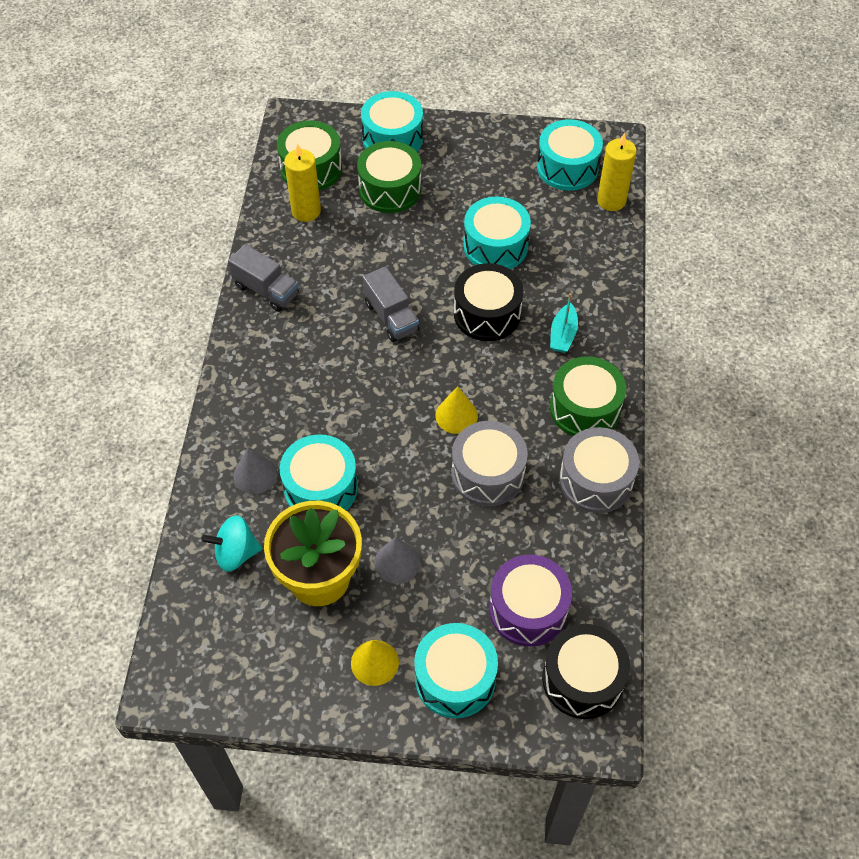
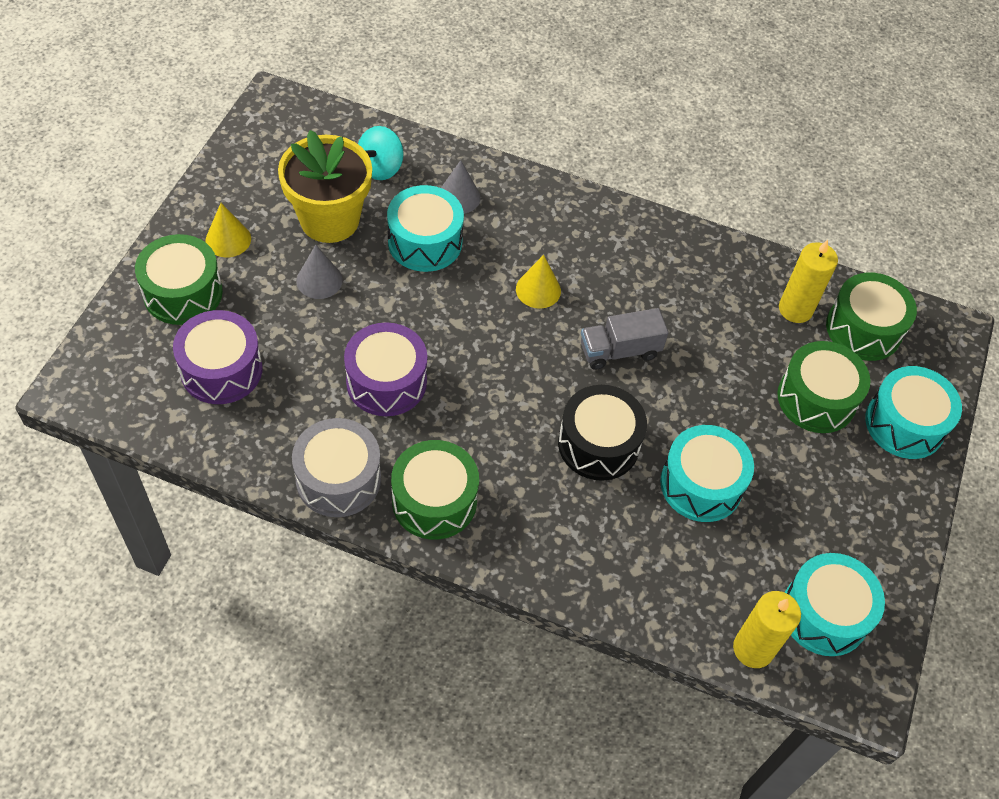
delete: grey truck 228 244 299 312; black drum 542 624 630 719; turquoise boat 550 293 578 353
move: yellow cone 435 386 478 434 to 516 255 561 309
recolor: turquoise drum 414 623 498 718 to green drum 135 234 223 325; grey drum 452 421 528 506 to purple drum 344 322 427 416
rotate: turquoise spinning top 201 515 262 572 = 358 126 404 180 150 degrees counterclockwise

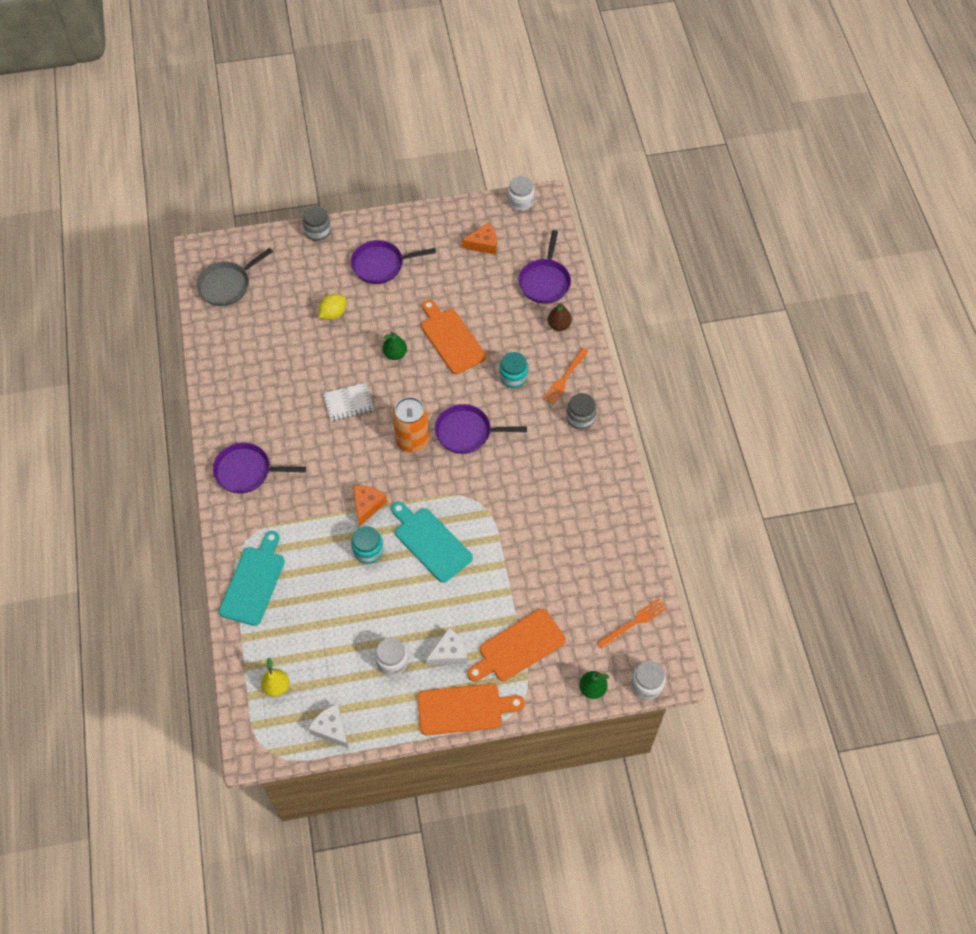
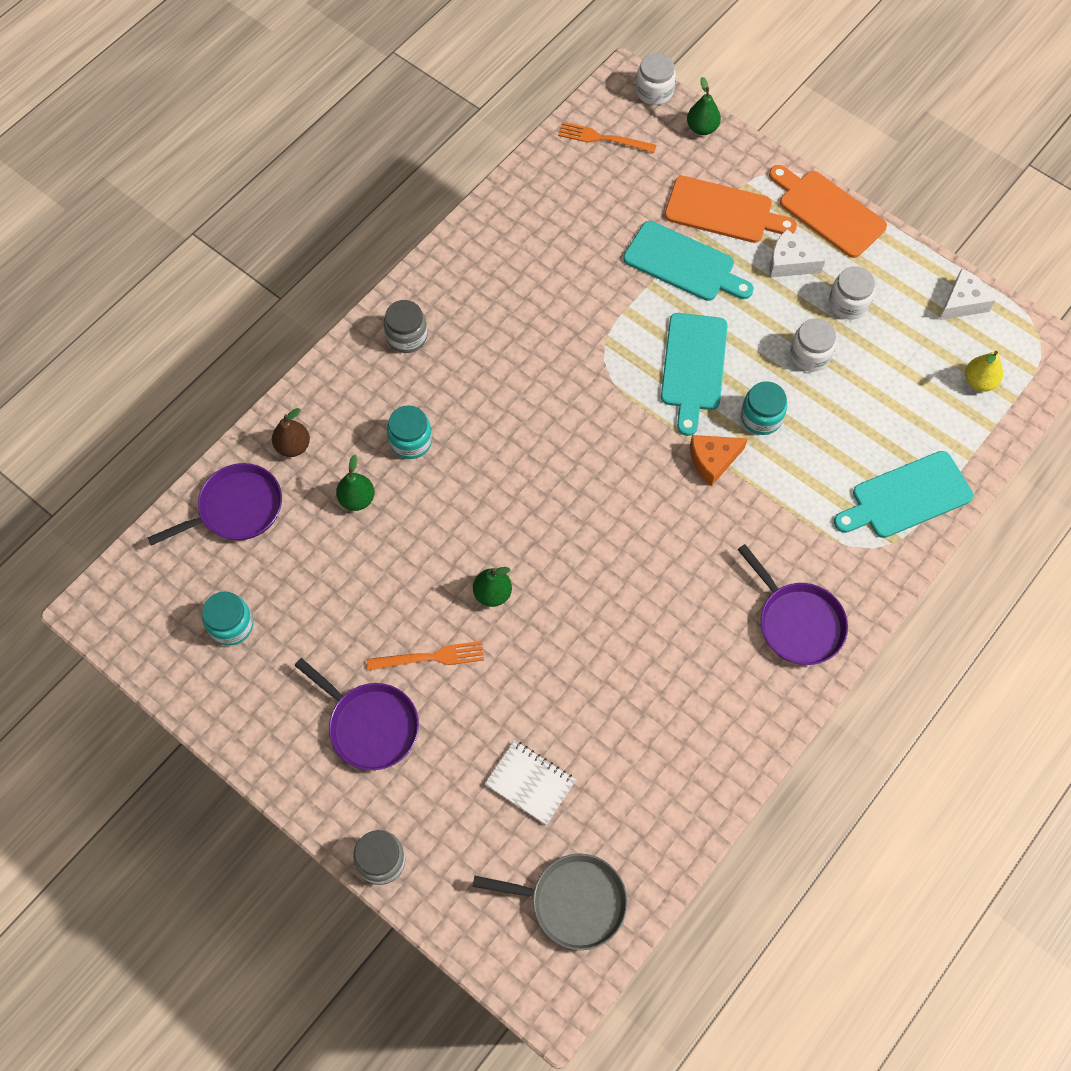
delete: yellow lemon 319 294 346 320; orange can 393 397 429 453; orange cutting board 421 300 486 374; purple pan 435 404 527 454
insert: green pear 336 455 375 511; turquoise cutting board 623 221 754 301
move: white notebook 323 382 374 421 to 485 740 576 825; white jar 508 176 535 211 to 790 318 836 372; orange fork 543 348 588 405 to 367 641 484 671
replace: orange cheese 462 222 497 255 to turquoise jar 202 592 253 646
rotate: white cheese 308 704 348 748 = 939 268 996 320 135 degrees counterclockwise

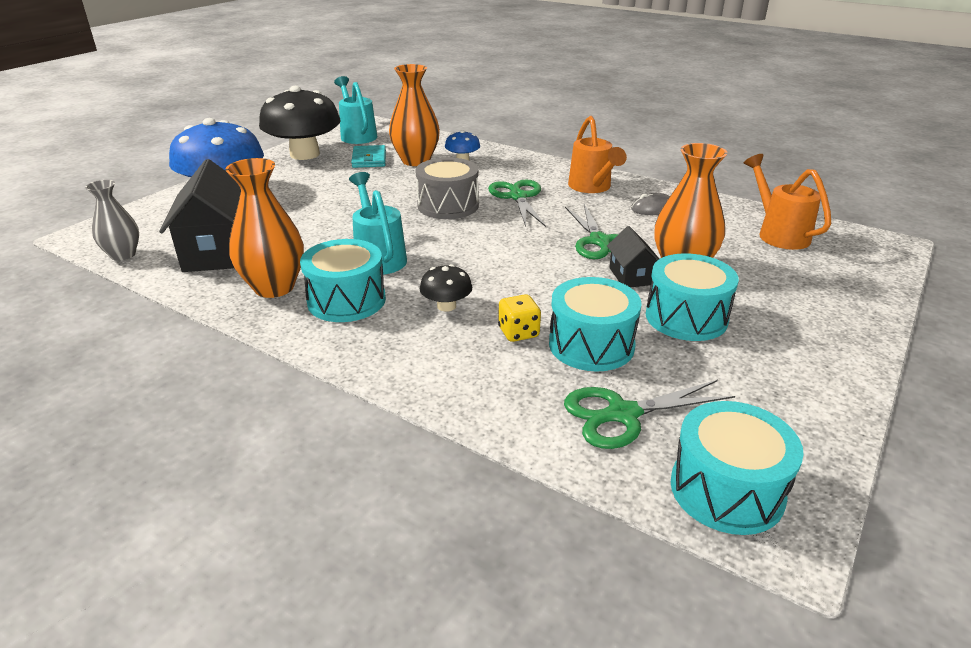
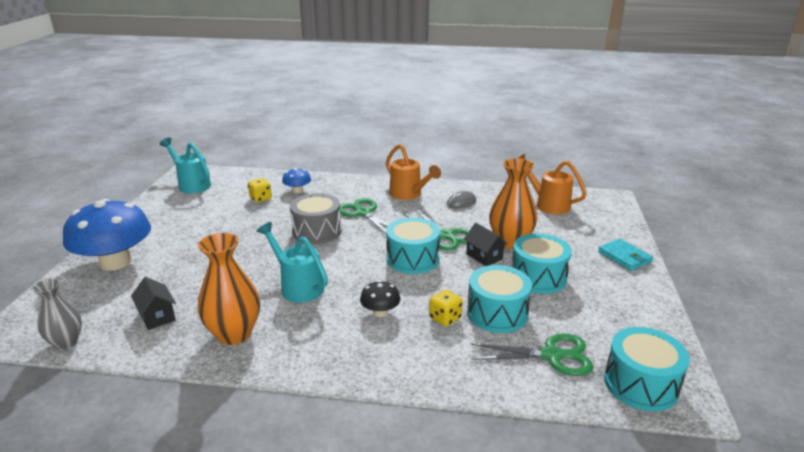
delete: black mushroom 259 86 341 160
move: turquoise drum 300 239 386 322 to 386 218 440 274; turquoise wallet 351 145 386 168 to 598 239 653 271
replace: orange vase 389 64 440 166 to yellow dice 248 178 272 202
rotate: green scissors 564 380 735 449 = 470 333 593 376 135 degrees counterclockwise
resize: black house 159 159 241 272 = 131 277 176 330 x0.52

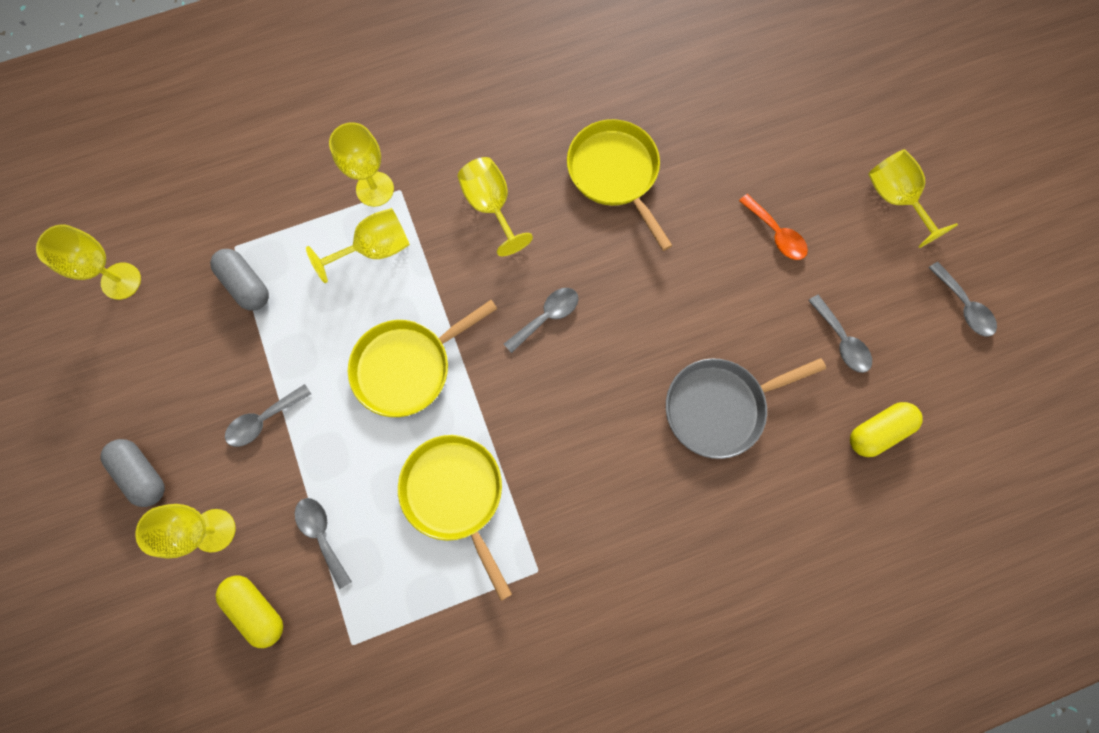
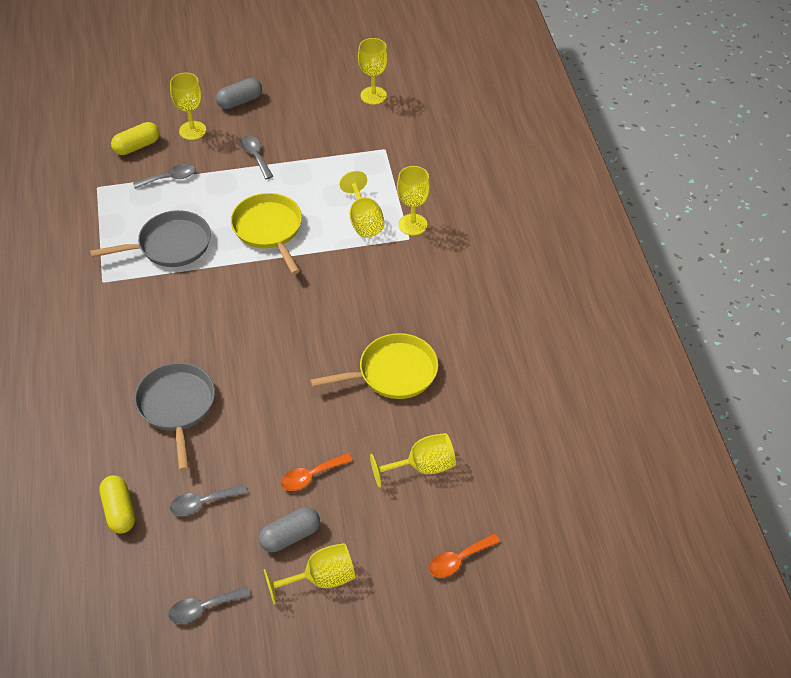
delete: grey spoon 504 288 578 353
insert: orange spoon 429 534 500 578
move: grey capsule 210 249 269 311 to 259 507 320 552; yellow goblet 457 157 533 256 to 370 433 456 488
recolor: yellow pan 398 435 512 601 to grey pan 90 210 211 267

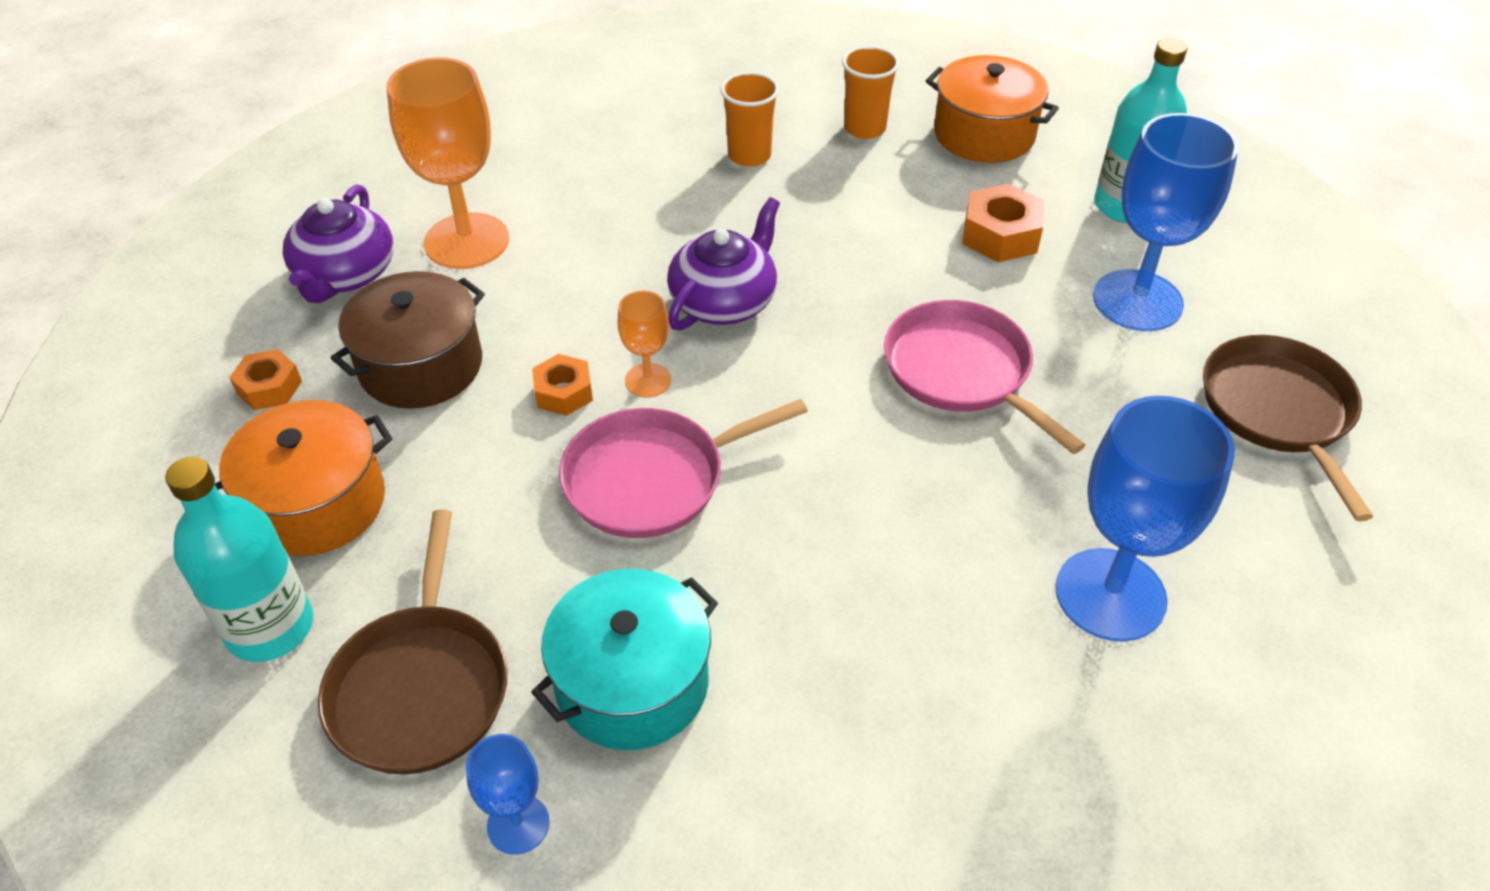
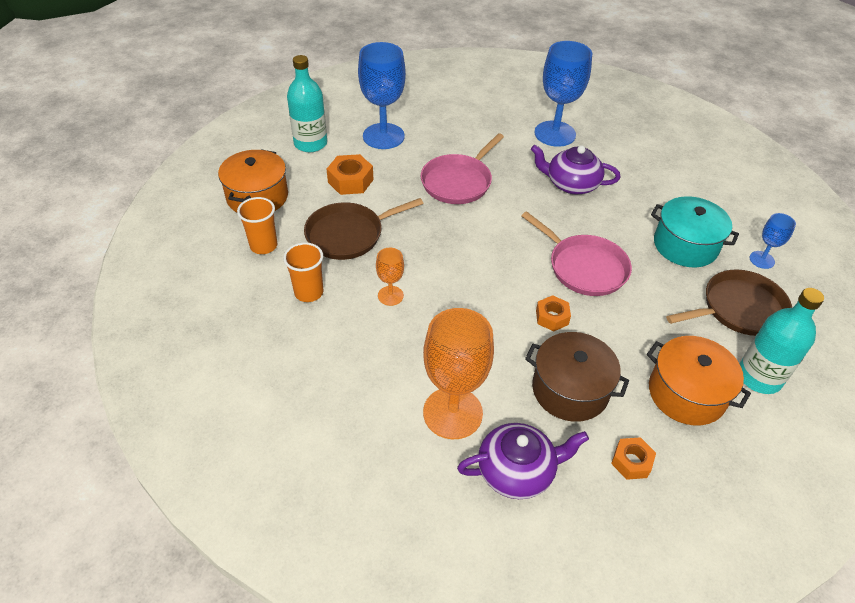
move: orange goblet 618 291 671 397 to 376 248 404 306; purple teapot 667 197 780 330 to 531 144 620 194; brown pan 1203 335 1373 521 to 304 198 423 260

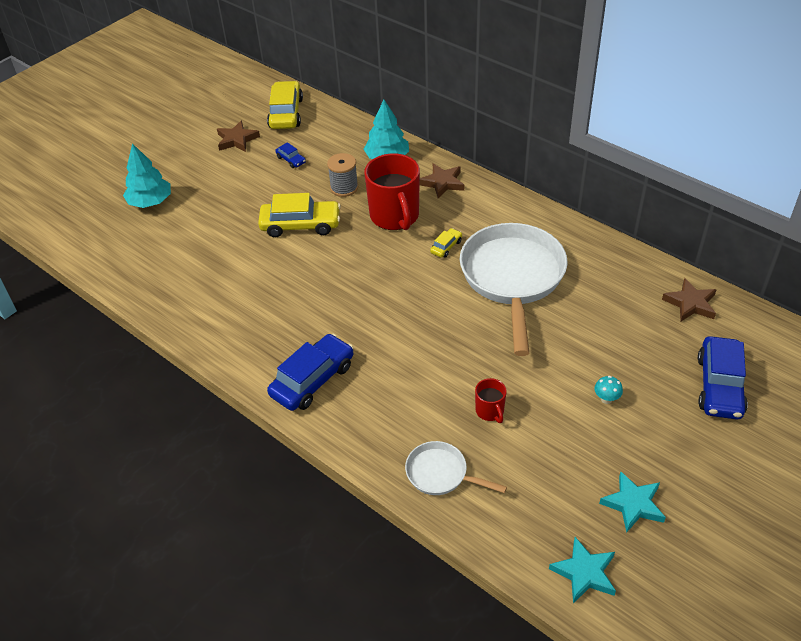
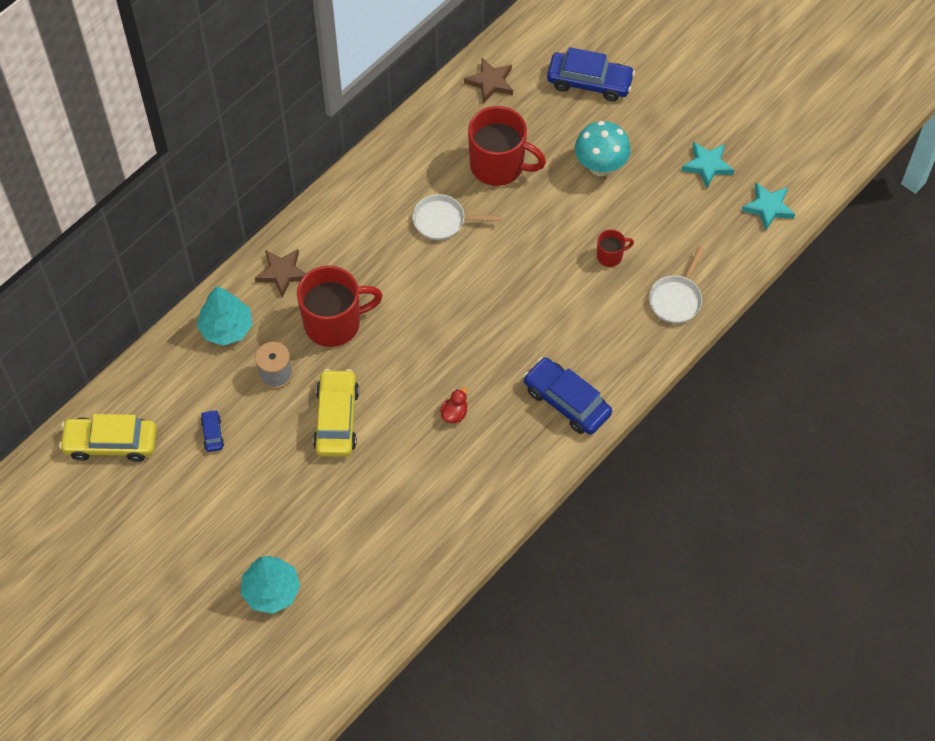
delete: brown star 217 121 260 152; yellow car 430 228 462 258
insert: red duck 440 387 467 423; red mug 468 106 546 186
rotate: blue car 275 142 306 168 = 200 410 224 452 60 degrees counterclockwise
resize: white pan 460 223 567 356 = 412 194 501 240 x0.48; turquoise mushroom 595 376 623 404 = 575 121 631 176 x2.25

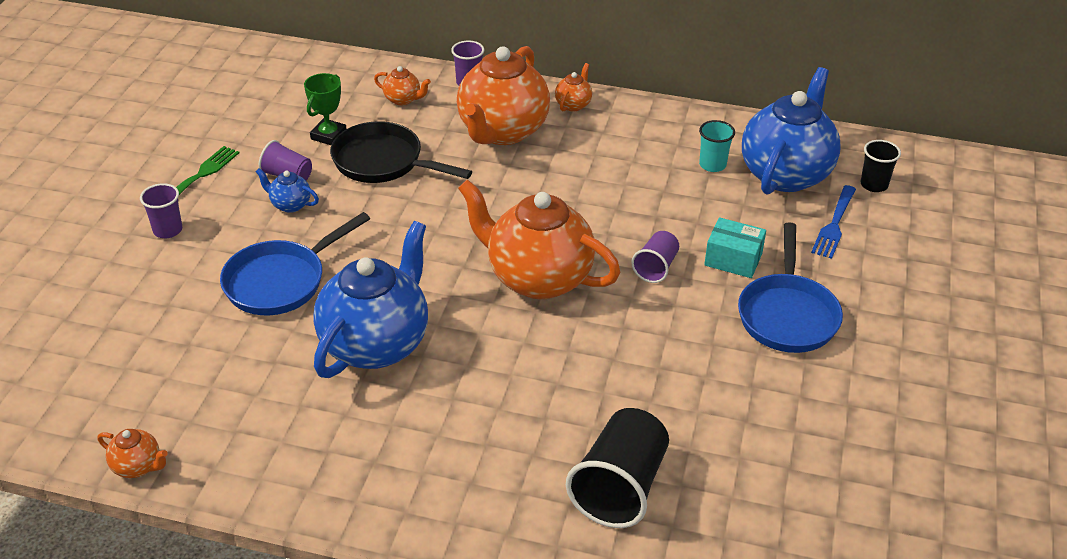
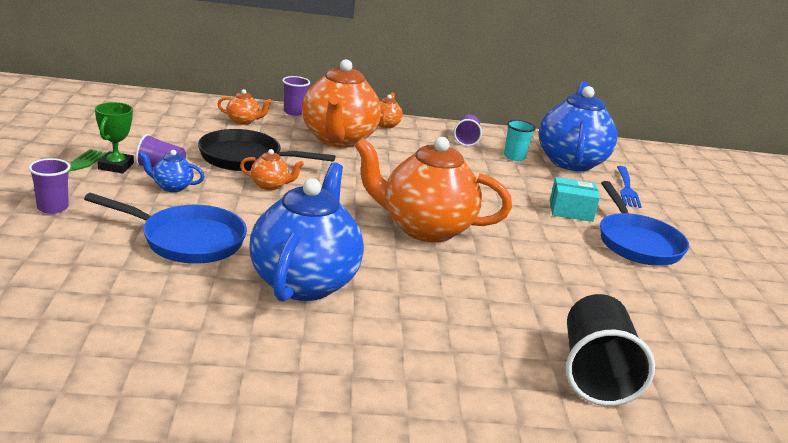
delete: black cup 861 140 901 192
move: orange teapot 98 429 168 478 to 240 149 304 190; green trophy 304 73 347 145 to 95 102 134 173; purple cup 631 231 679 283 to 454 115 482 146
rotate: blue pan 220 212 370 315 = 84 193 247 264 105 degrees counterclockwise

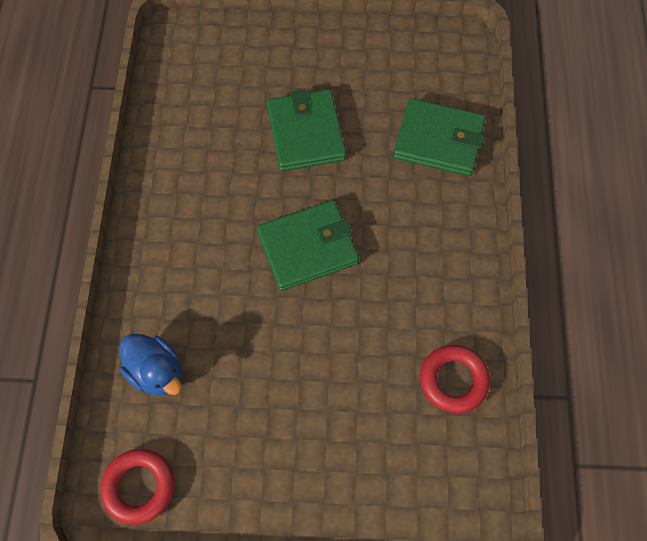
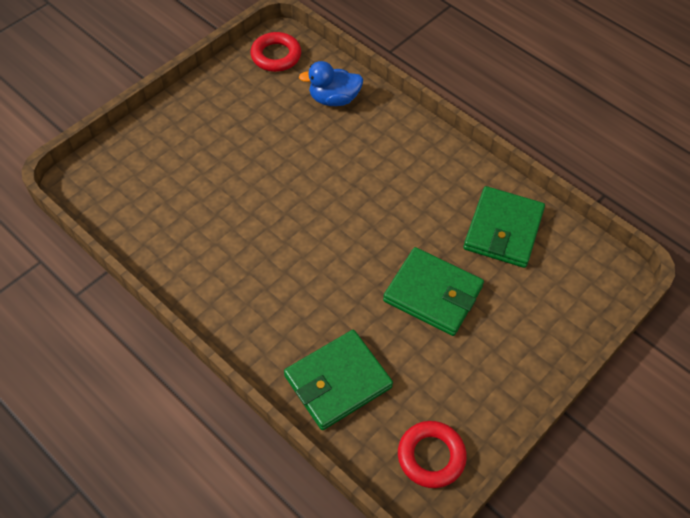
move: green wallet 257 200 359 291 to 464 186 545 268; red ring 420 345 490 413 to 398 421 467 488

